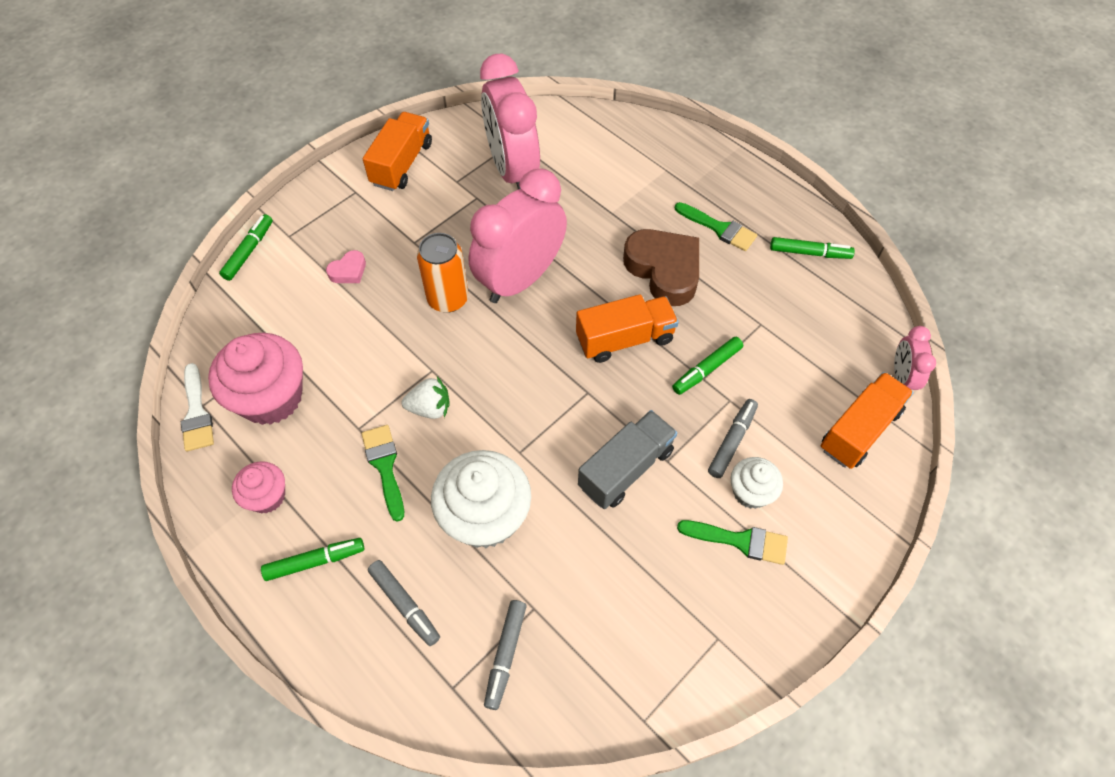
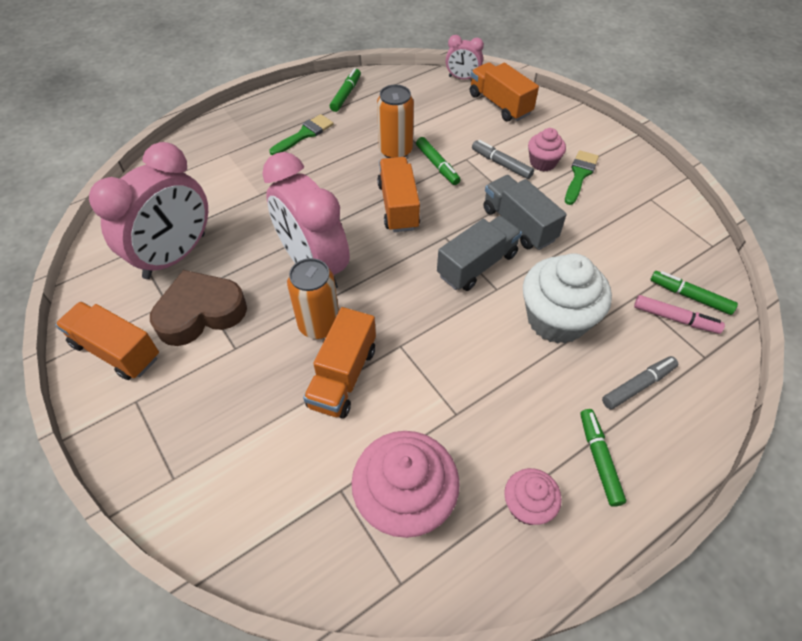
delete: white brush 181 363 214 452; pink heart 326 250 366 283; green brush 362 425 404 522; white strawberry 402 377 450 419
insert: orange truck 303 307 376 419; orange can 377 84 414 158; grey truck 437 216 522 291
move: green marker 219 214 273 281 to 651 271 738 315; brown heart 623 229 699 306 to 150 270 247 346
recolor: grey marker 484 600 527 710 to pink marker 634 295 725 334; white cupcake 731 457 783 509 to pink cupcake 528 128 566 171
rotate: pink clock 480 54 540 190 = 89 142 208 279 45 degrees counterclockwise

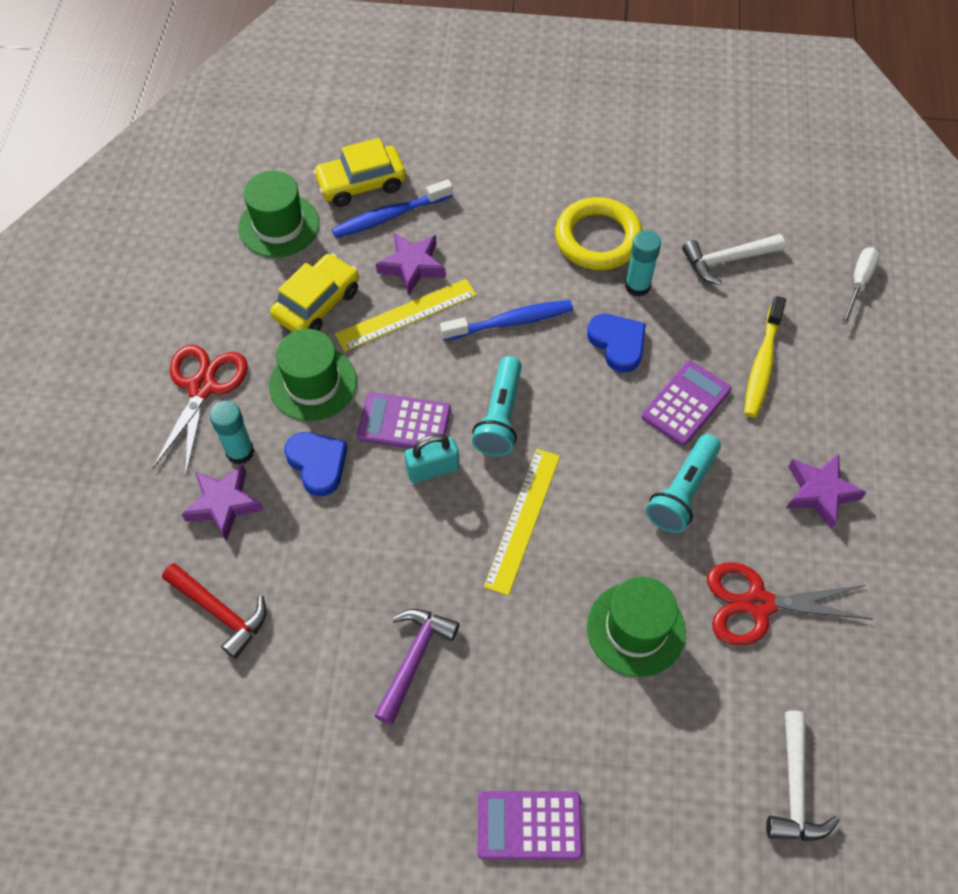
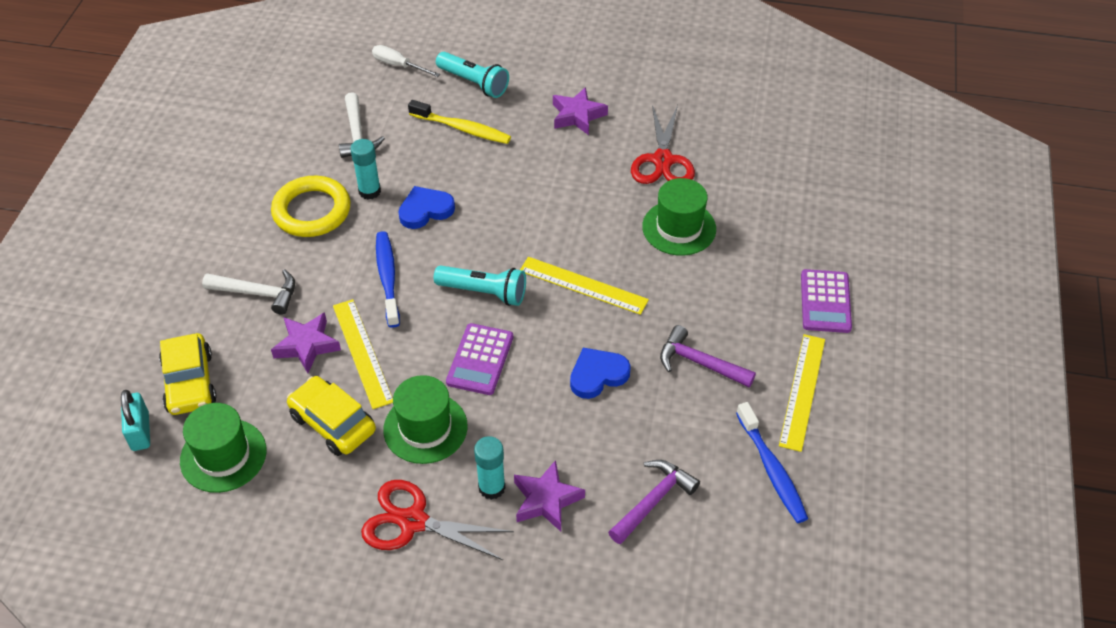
delete: purple calculator 641 361 731 446
insert: yellow ruler 779 334 825 452
move: blue heart 284 432 348 496 to 570 348 631 399; blue toothbrush 332 179 453 238 to 736 402 808 523; turquoise padlock 404 434 459 483 to 121 390 150 451; turquoise flashlight 646 434 721 533 to 436 52 509 98; white hammer 766 711 840 841 to 202 269 295 315
recolor: red hammer 162 563 267 659 to purple hammer 608 460 700 544

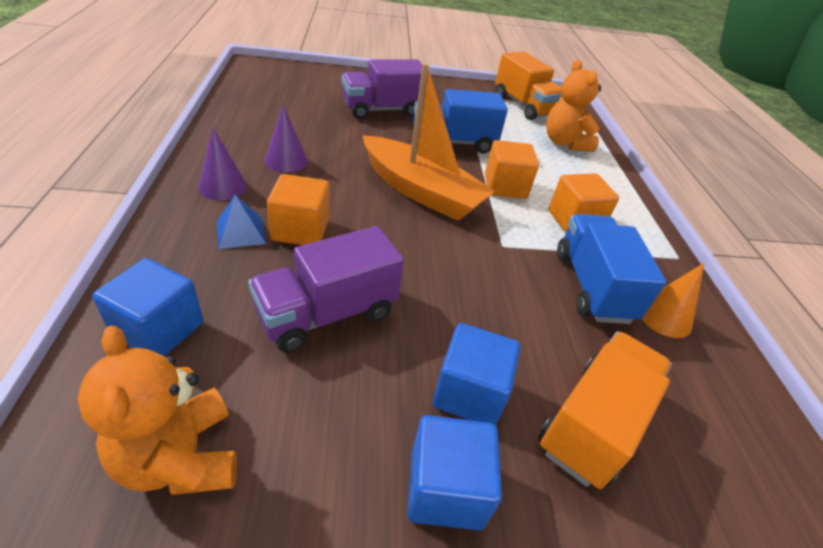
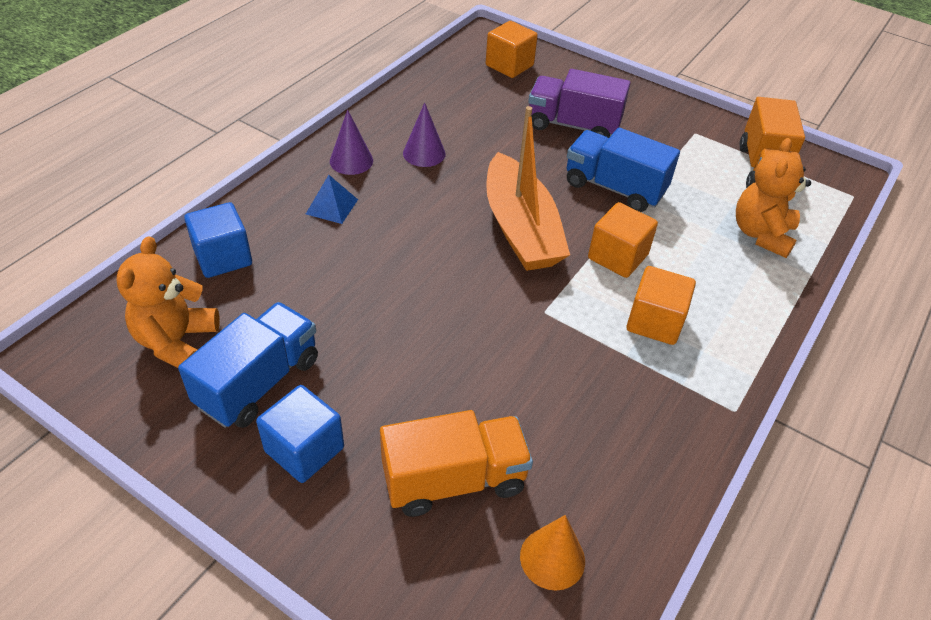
delete: purple truck 248 226 404 353; blue cube 433 323 520 425
move: orange cube 267 174 329 245 to 486 21 538 78; blue truck 557 214 666 324 to 178 302 318 428; orange cone 642 263 704 338 to 520 515 585 591

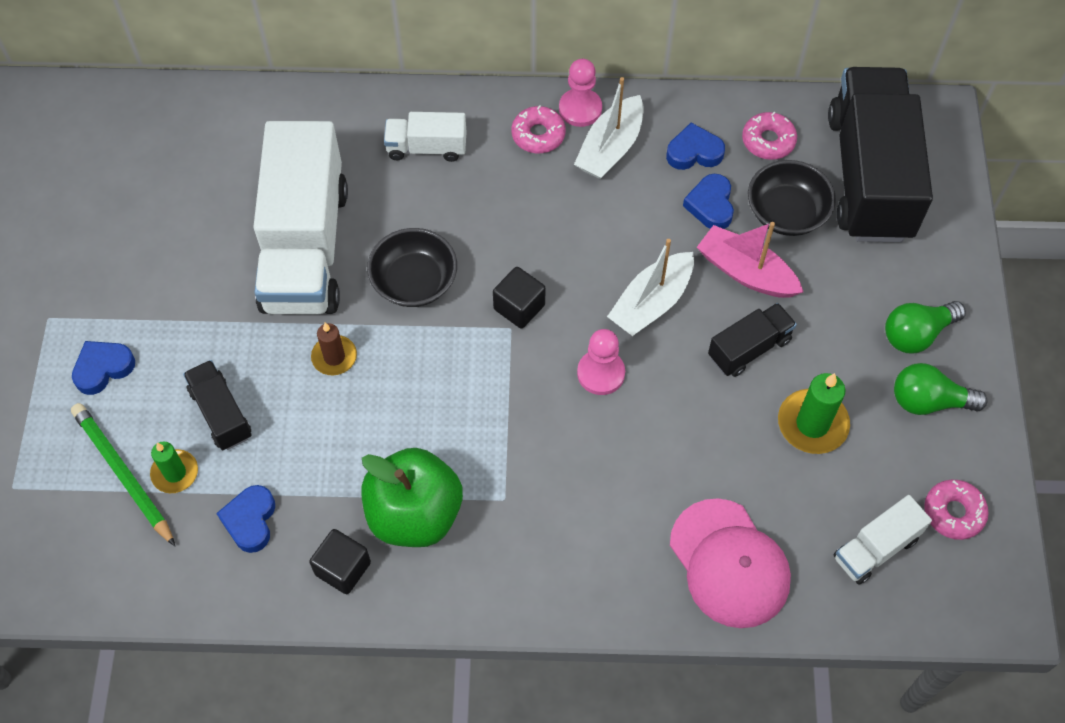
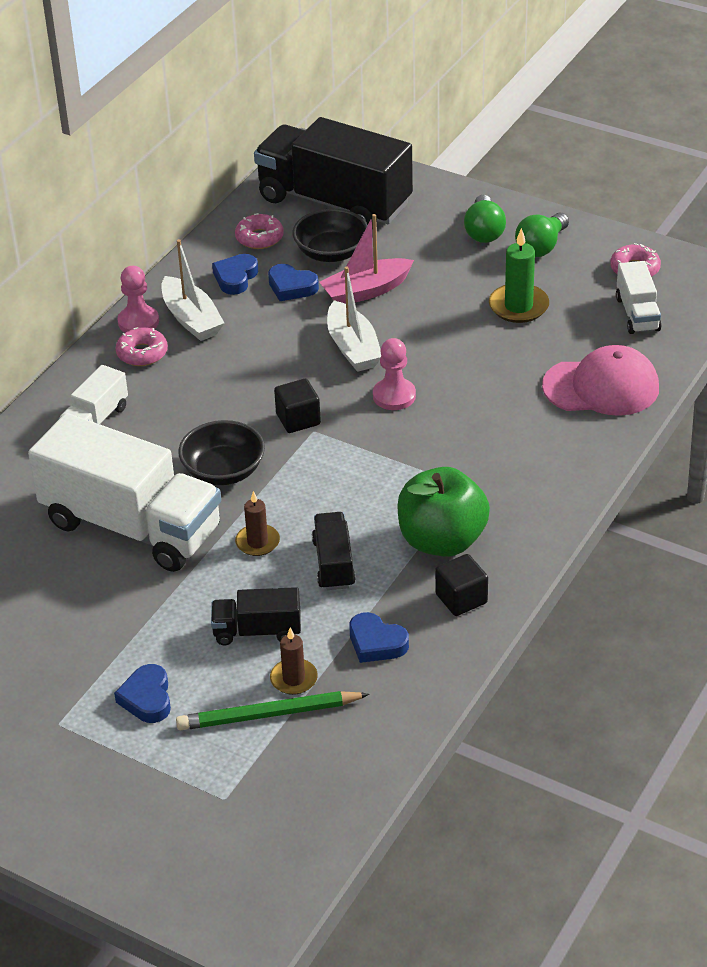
move: black truck 708 303 797 377 to 312 512 356 590
recolor: green candle 150 441 198 493 to brown candle 270 628 318 695

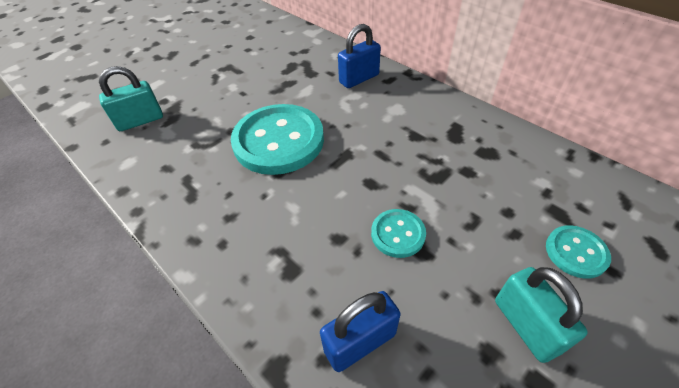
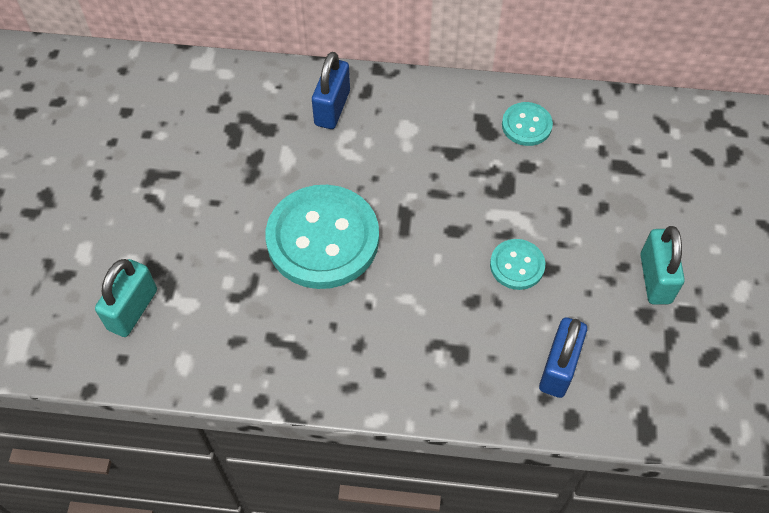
move: turquoise button 546 225 611 279 to 502 102 553 146
rotate: turquoise padlock 495 267 588 363 = 640 226 685 305 60 degrees clockwise

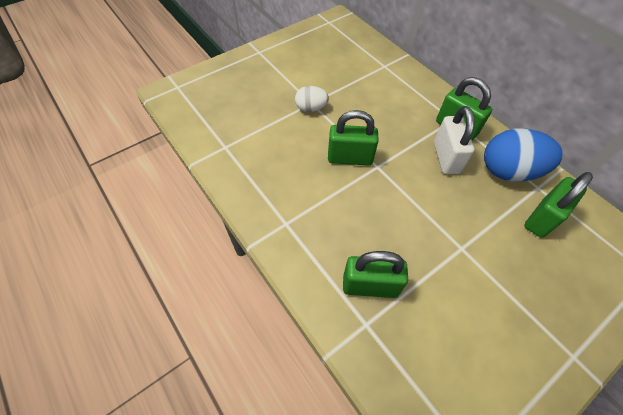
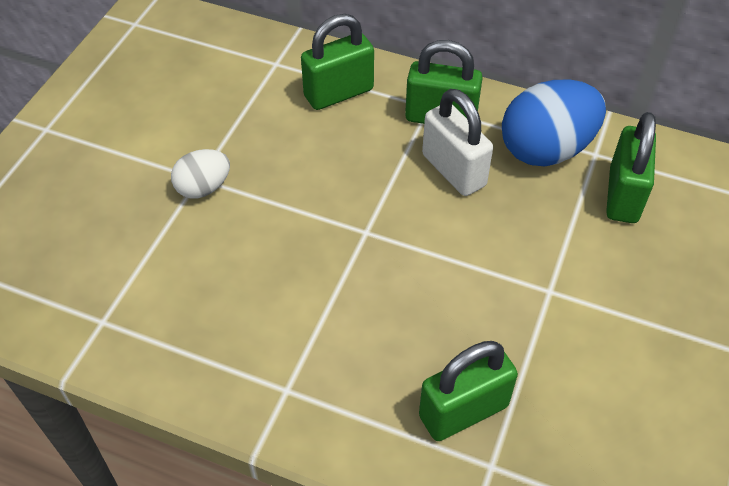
move: green padlock 328 110 379 165 to 301 14 374 110

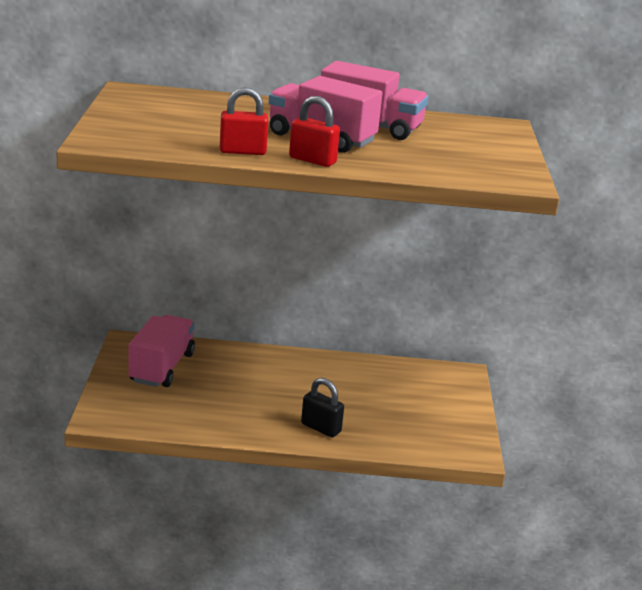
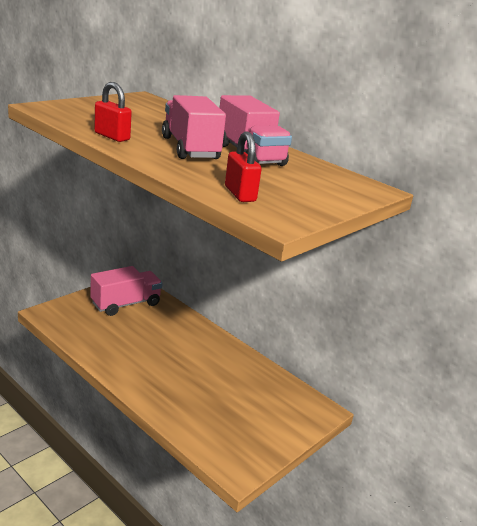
delete: black padlock 301 378 344 438
move: red padlock 289 96 340 167 to 225 131 262 202

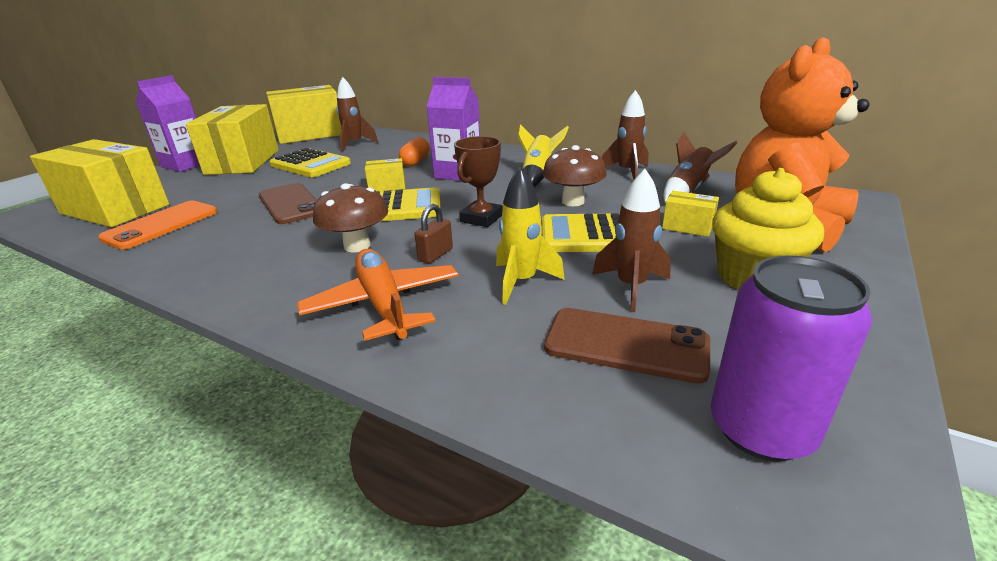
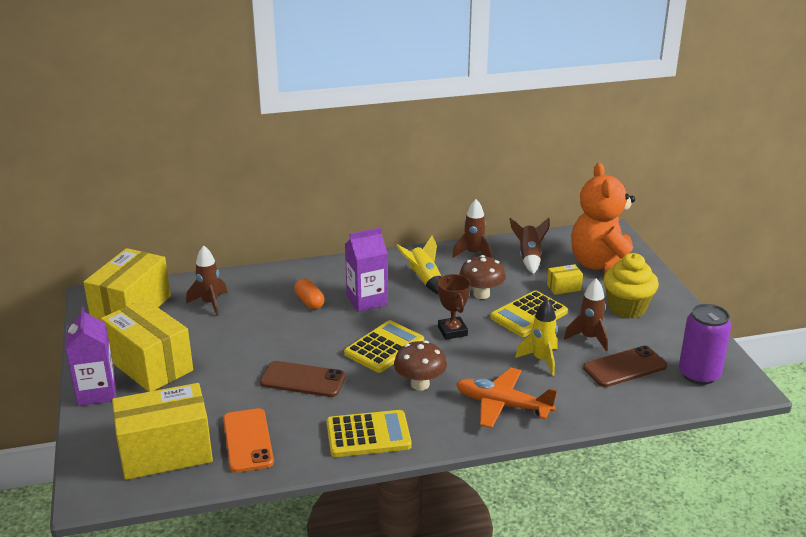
delete: yellow box 365 158 405 191; brown padlock 414 204 453 263
move: yellow calculator 269 148 351 177 to 326 410 412 457

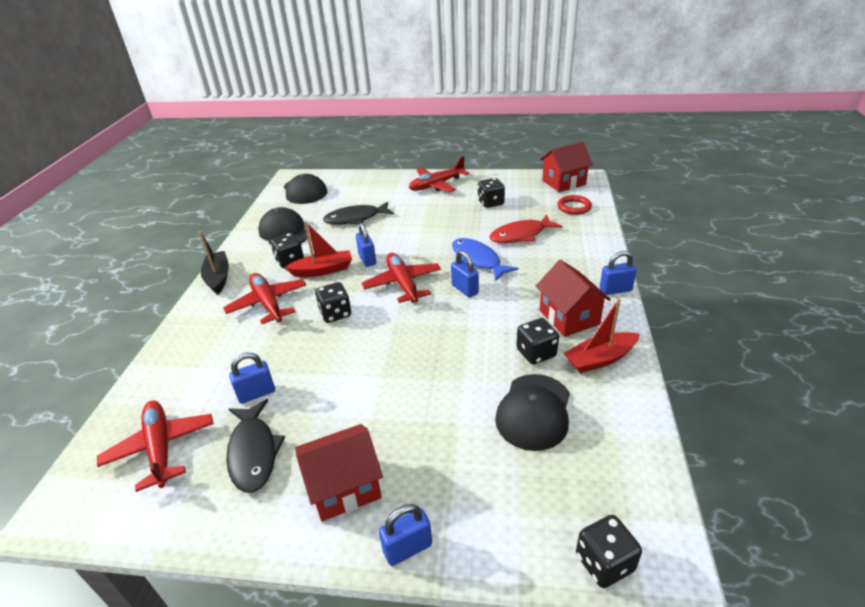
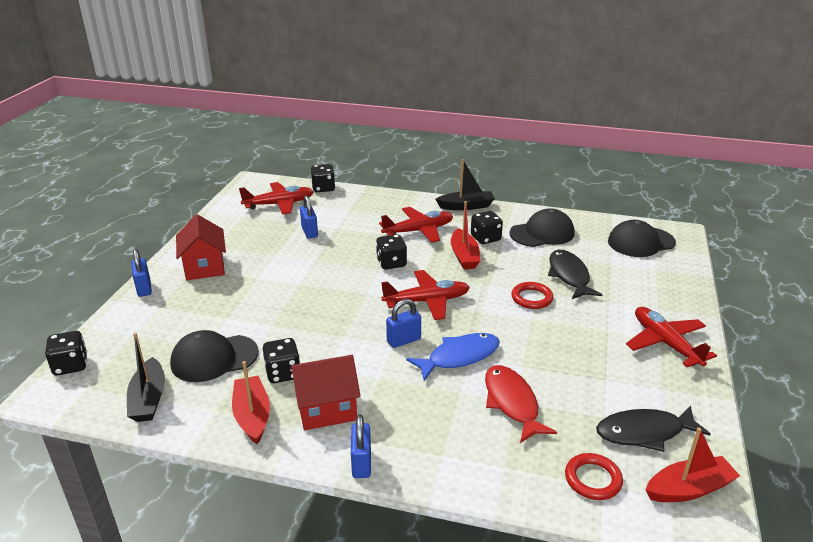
delete: blue padlock 356 223 376 267
insert: black boat 127 333 165 422; red ring 511 282 553 309
move: black fish 226 399 285 493 to 596 406 711 452; black dice 478 178 505 208 to 311 164 335 192
replace: red house 540 142 593 192 to red boat 646 427 740 502
rotate: black cap 495 374 570 451 = 170 330 258 382 45 degrees counterclockwise

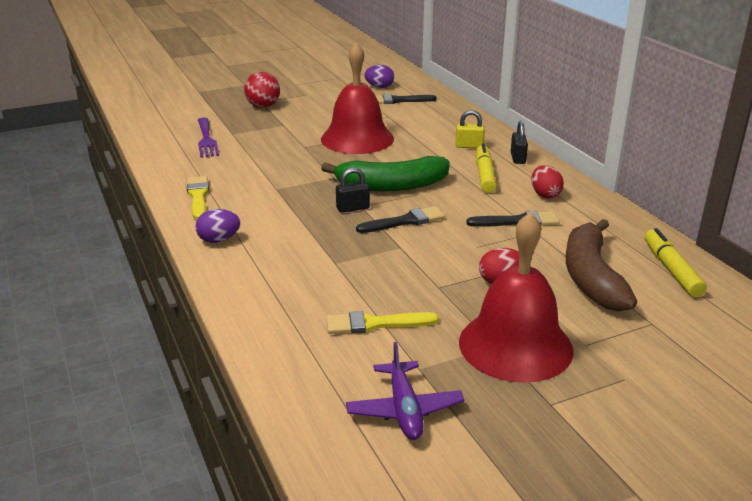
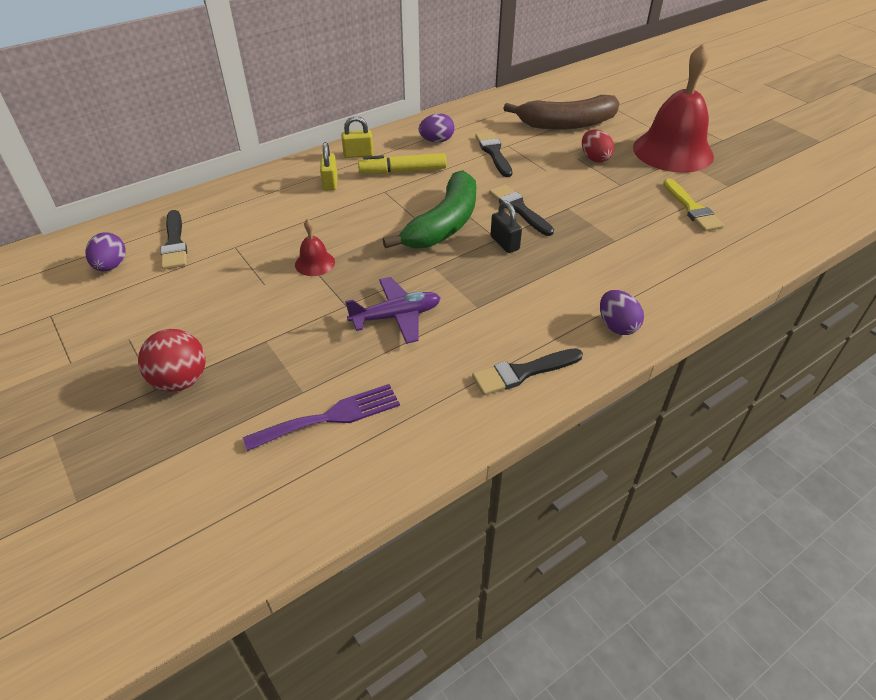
delete: yellow marker 644 228 707 297
move: purple plane 346 342 464 440 to 345 277 440 344
recolor: yellow brush 187 176 209 220 to black brush 472 348 583 395; black padlock 511 121 528 164 to yellow padlock 341 116 373 158; red egg 531 165 564 198 to purple egg 419 113 454 143
rotate: green banana 321 156 450 191 = 383 170 476 249 45 degrees clockwise
resize: red bell 321 42 394 154 = 295 219 335 276 x0.41

